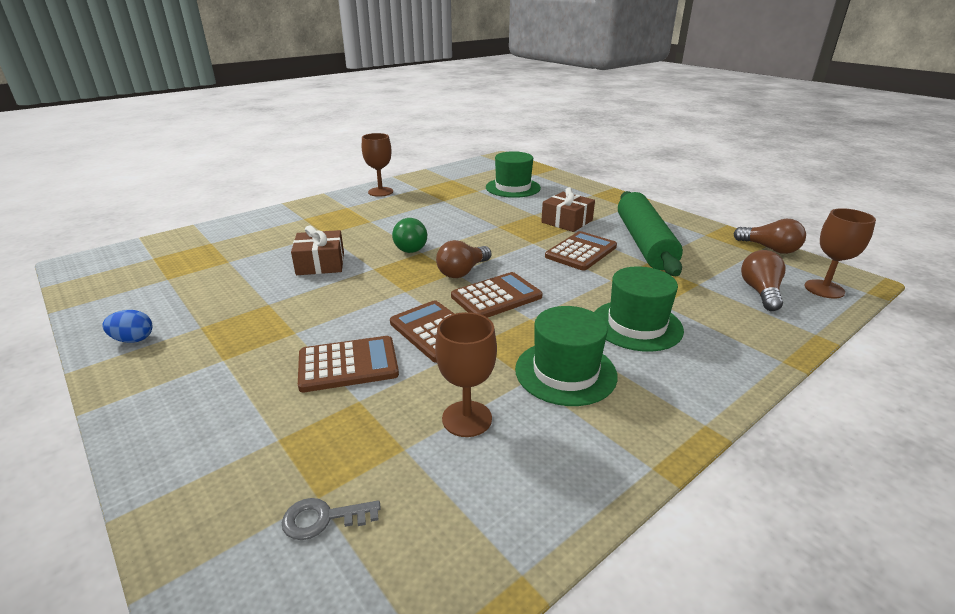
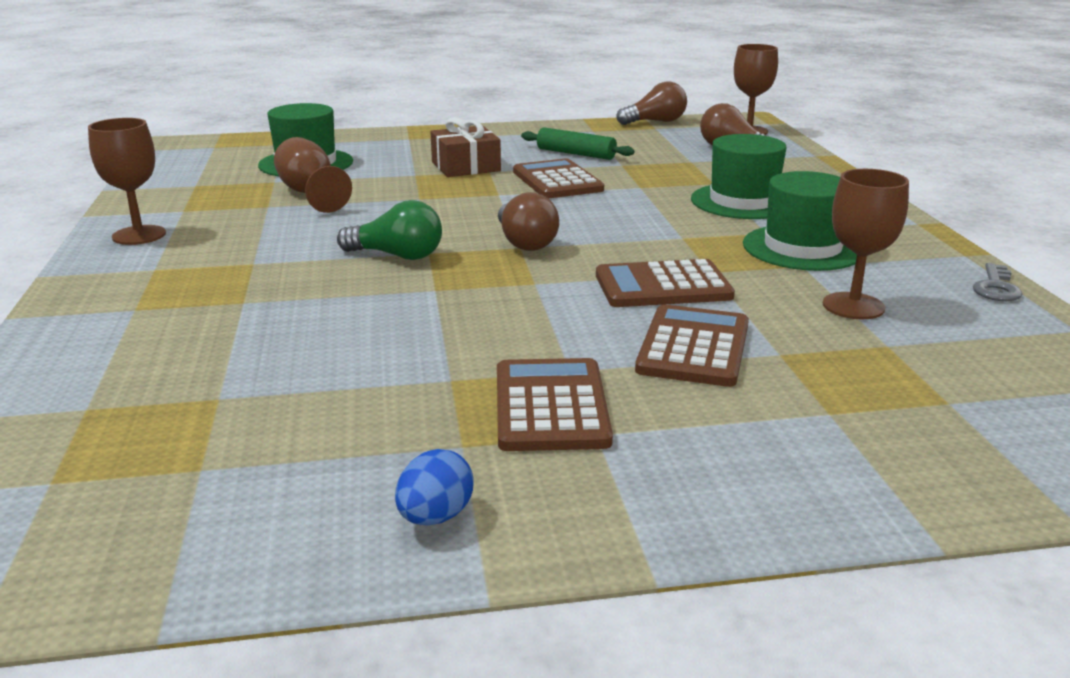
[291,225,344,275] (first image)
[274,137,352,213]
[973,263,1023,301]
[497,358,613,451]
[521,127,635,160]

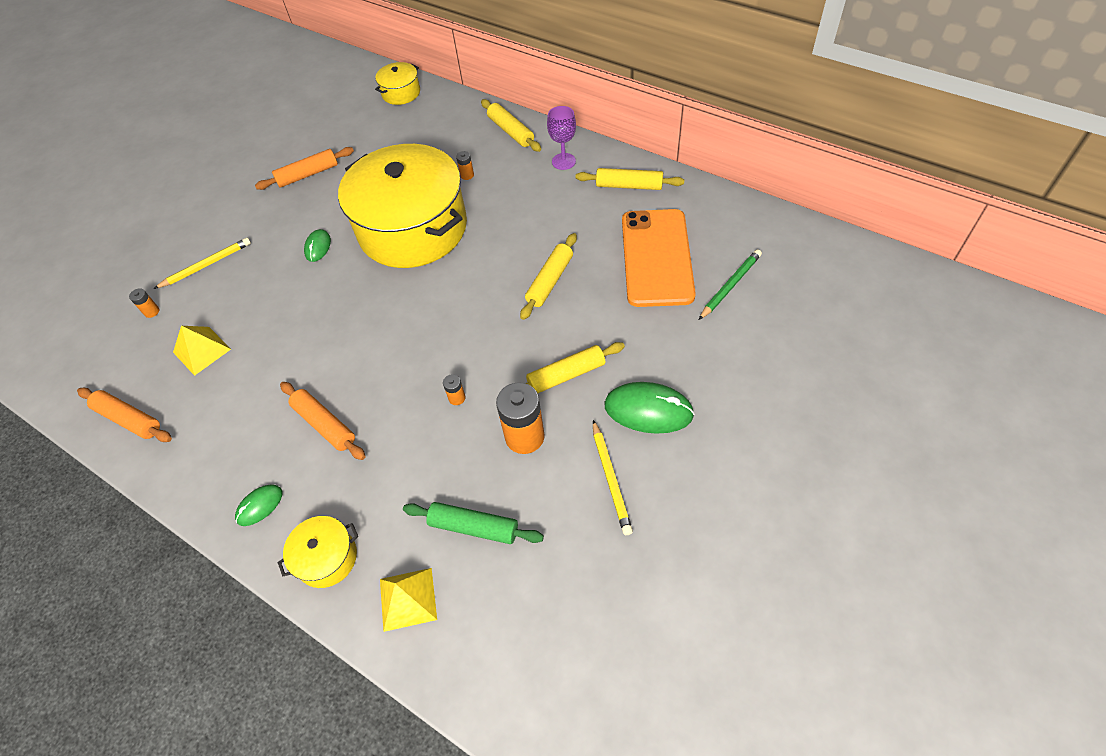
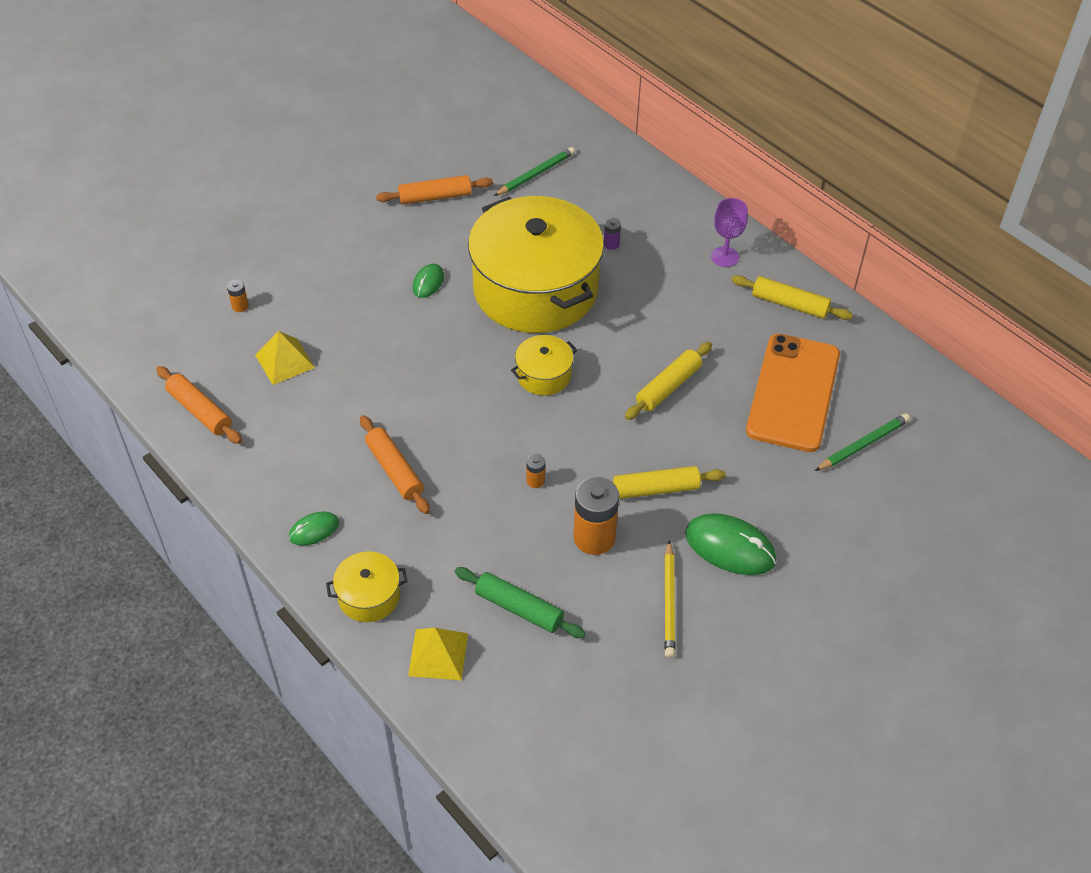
[154,238,251,289] (first image)
[481,99,541,152] (first image)
[494,147,575,196]
[511,335,577,396]
[604,218,621,250]

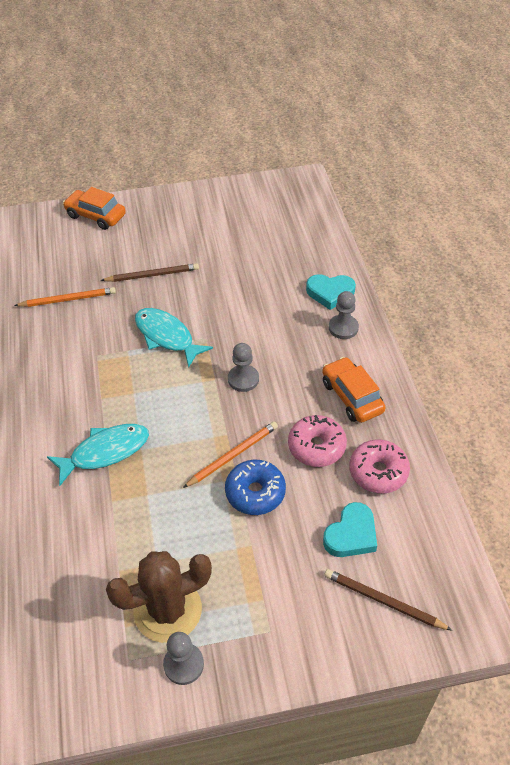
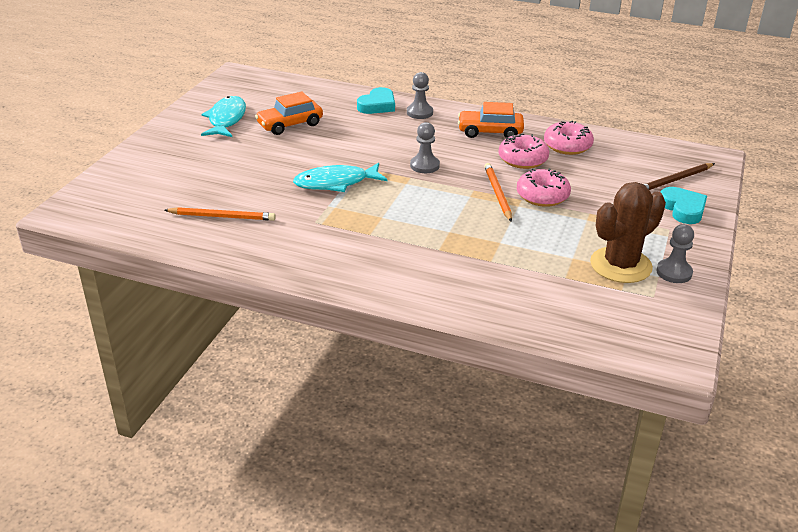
[101,263,199,282] (first image)
[201,96,246,137]
[255,92,323,135]
[660,187,707,224]
[517,168,571,207]
[164,207,276,221]
[590,182,666,283]

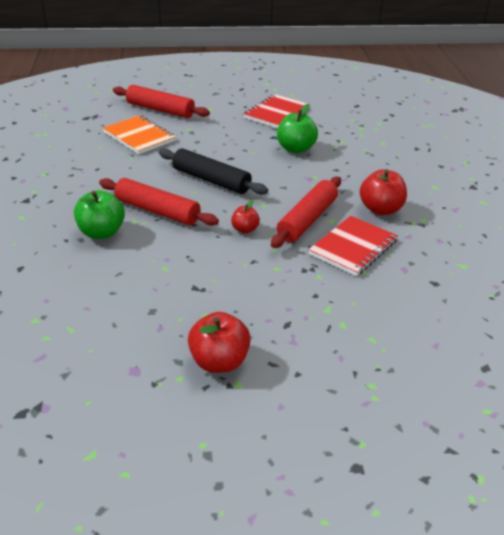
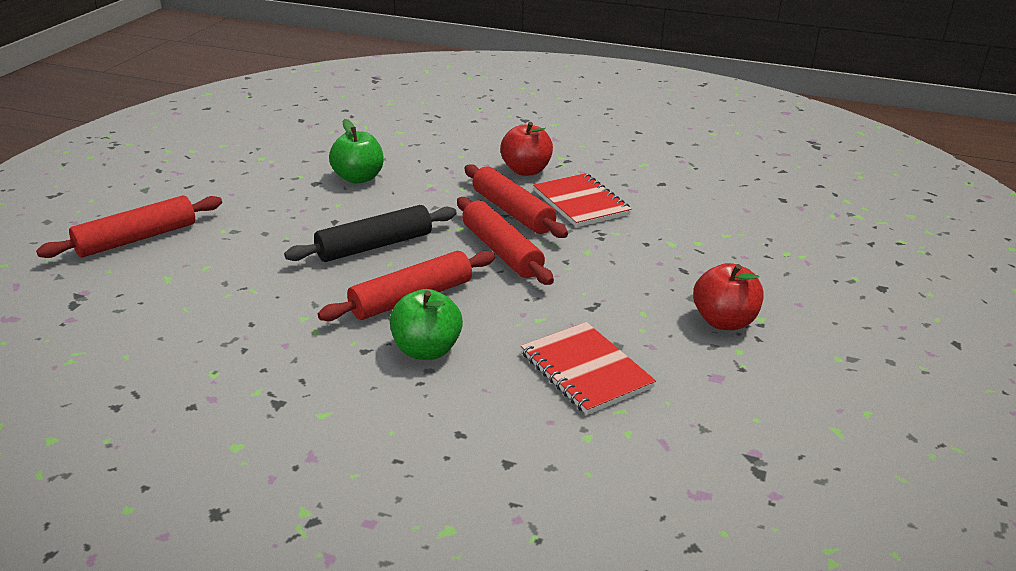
[103,115,176,154] (first image)
[521,322,656,415]
[457,197,554,285]

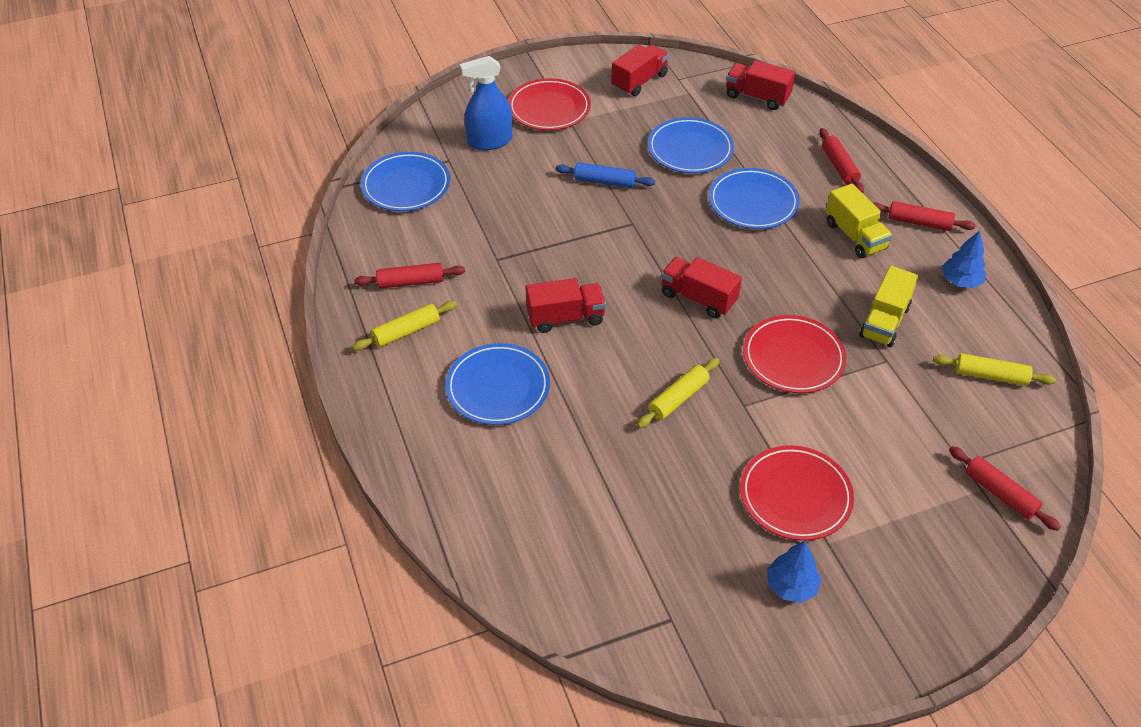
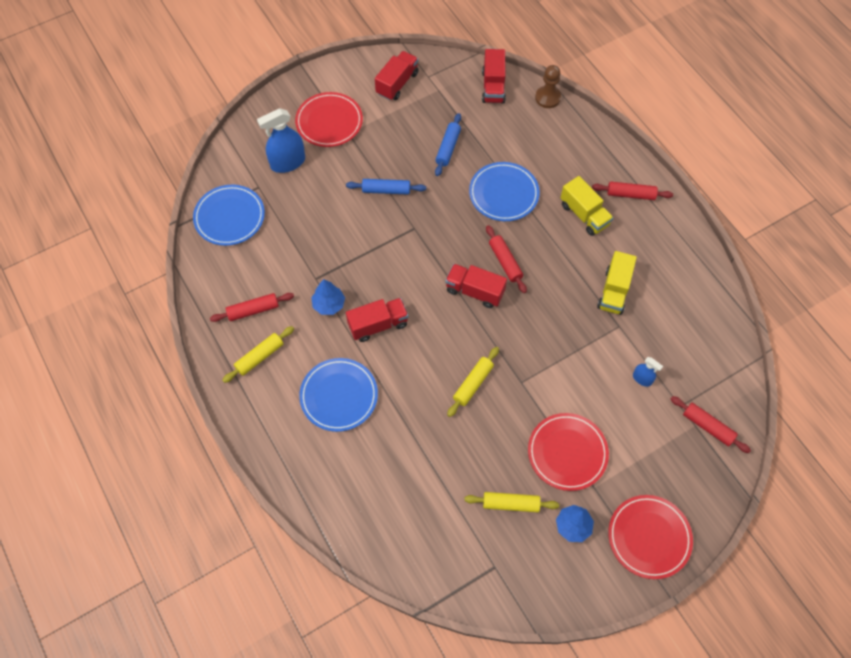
[535,65,561,108]
[633,357,663,387]
[608,495,693,579]
[486,225,527,293]
[464,492,559,512]
[311,279,345,315]
[435,113,461,176]
[482,49,506,104]

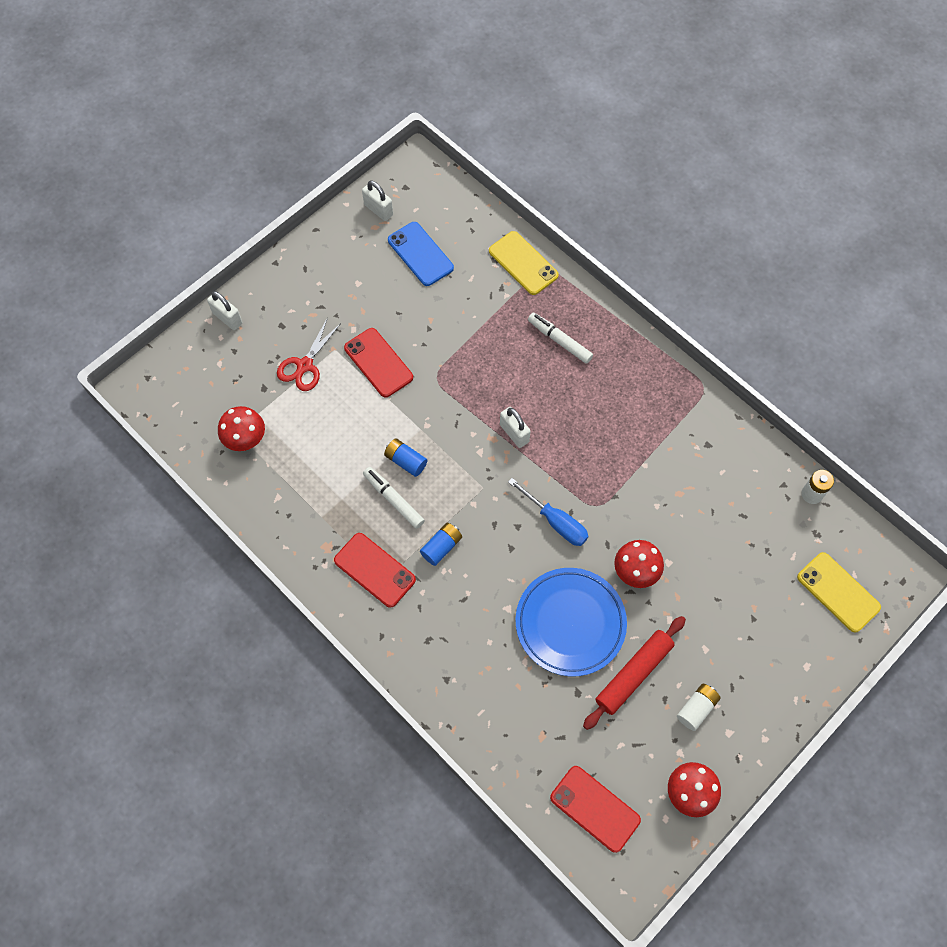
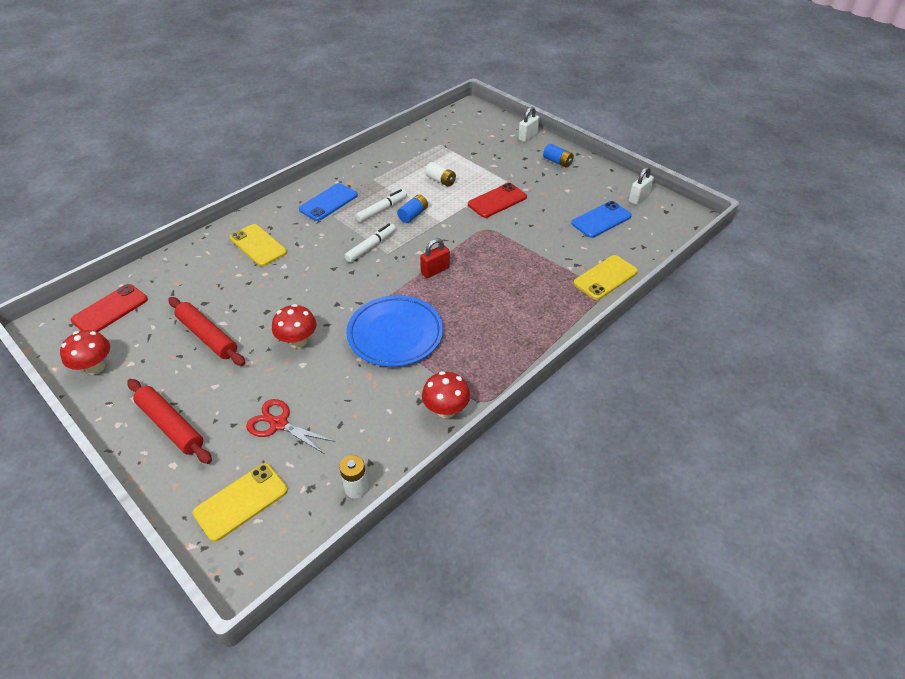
[508,478,588,546] (first image)
[127,379,212,464]
[230,224,287,266]
[422,371,470,418]
[246,399,335,454]
[543,144,574,168]
[346,295,443,367]
[344,223,396,262]
[425,162,456,187]
[299,183,358,221]
[420,238,450,278]

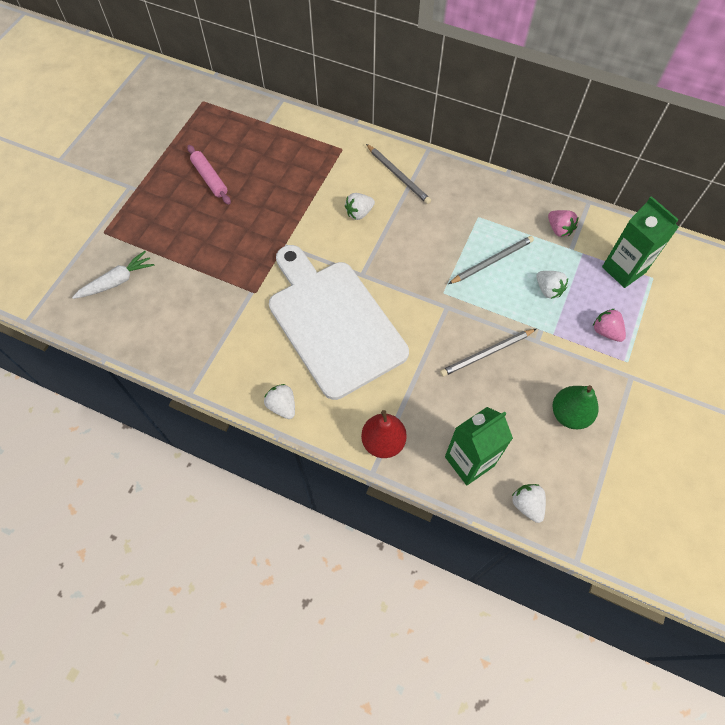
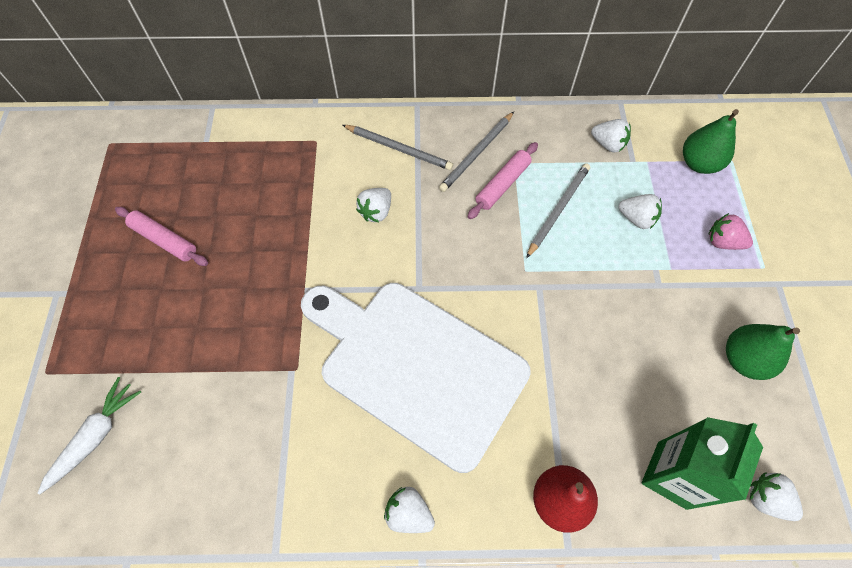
[468,142,538,219]
[439,112,514,192]
[683,109,739,174]
[591,119,631,152]

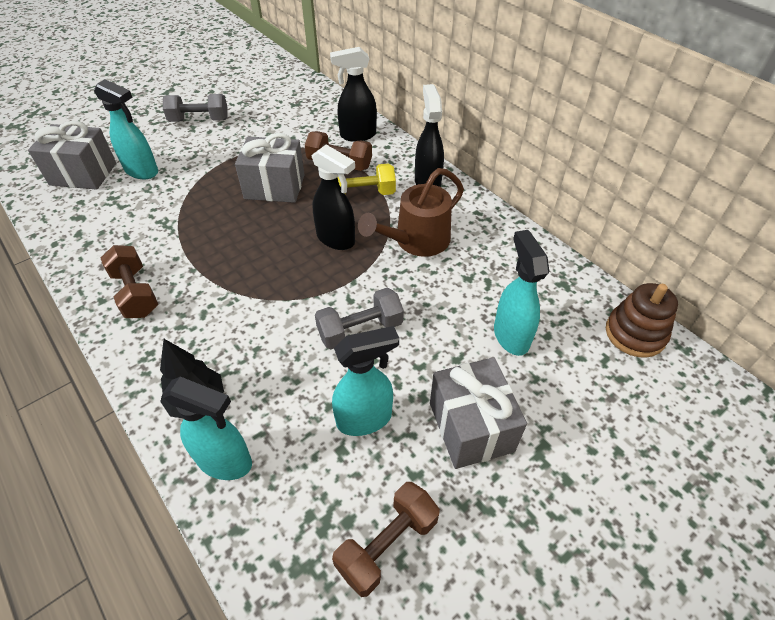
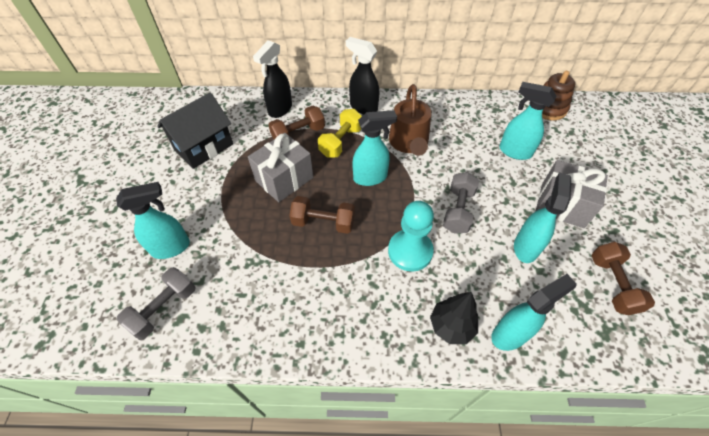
[28,121,116,190] (first image)
[157,92,233,169]
[388,201,434,272]
[289,196,355,234]
[117,267,195,340]
[352,110,397,186]

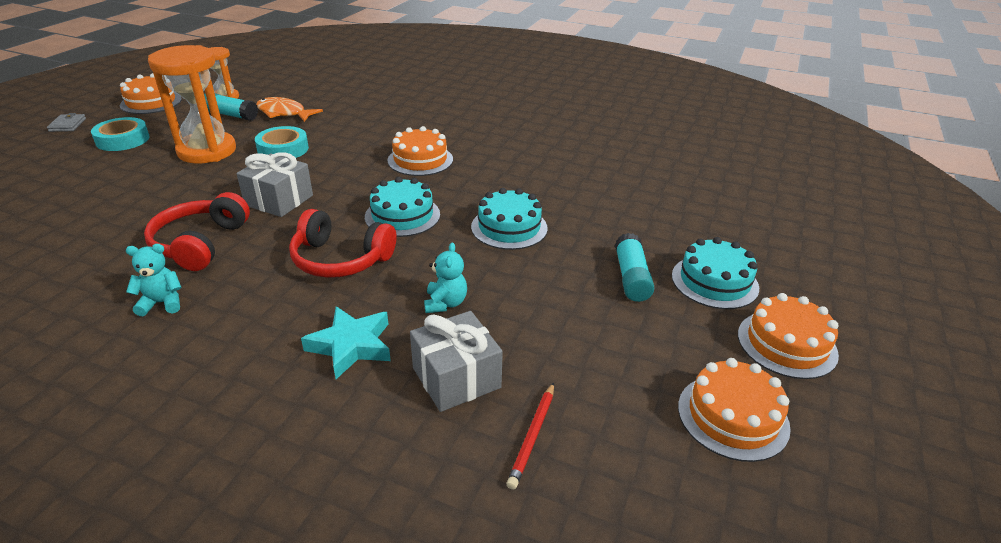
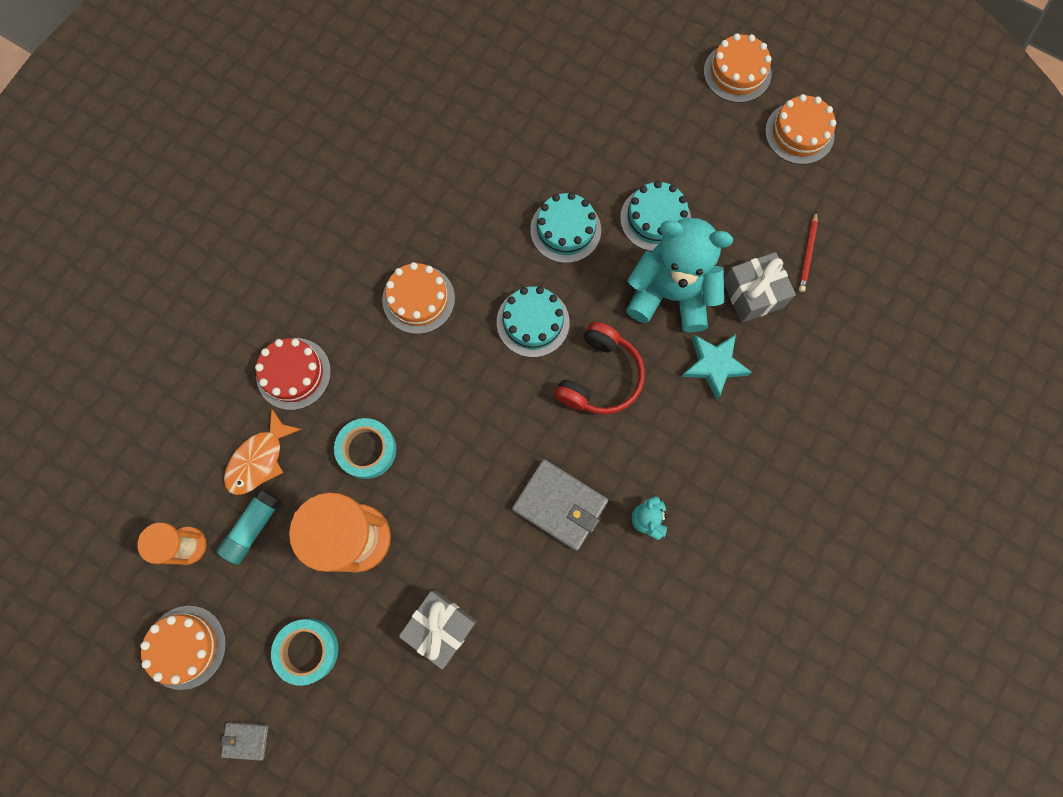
[615,233,654,302] (first image)
[255,338,331,410]
[399,590,477,669]
[620,181,691,252]
[512,459,608,551]
[799,211,818,292]
[626,218,733,332]

